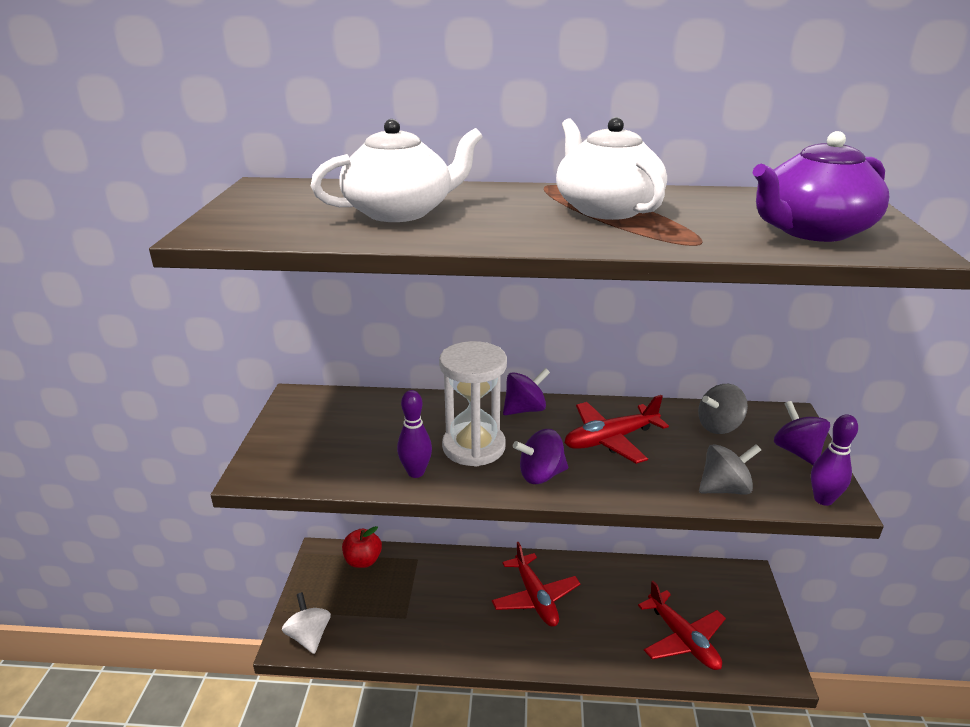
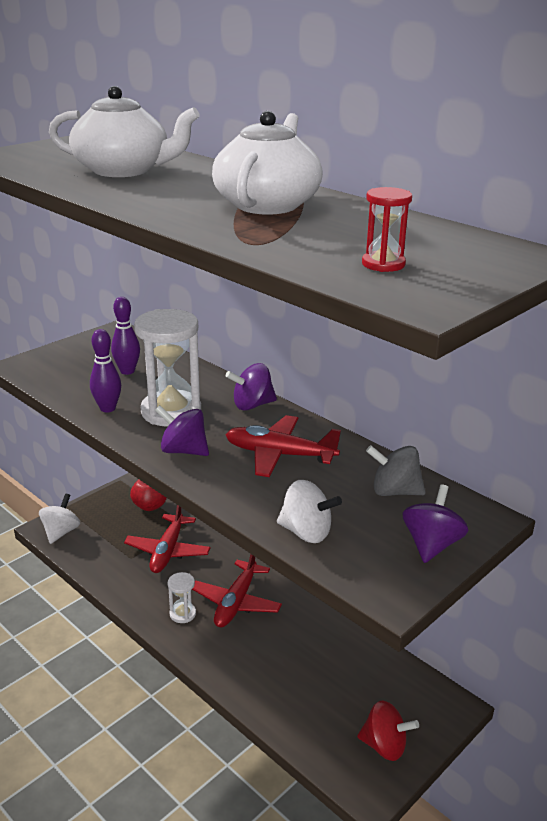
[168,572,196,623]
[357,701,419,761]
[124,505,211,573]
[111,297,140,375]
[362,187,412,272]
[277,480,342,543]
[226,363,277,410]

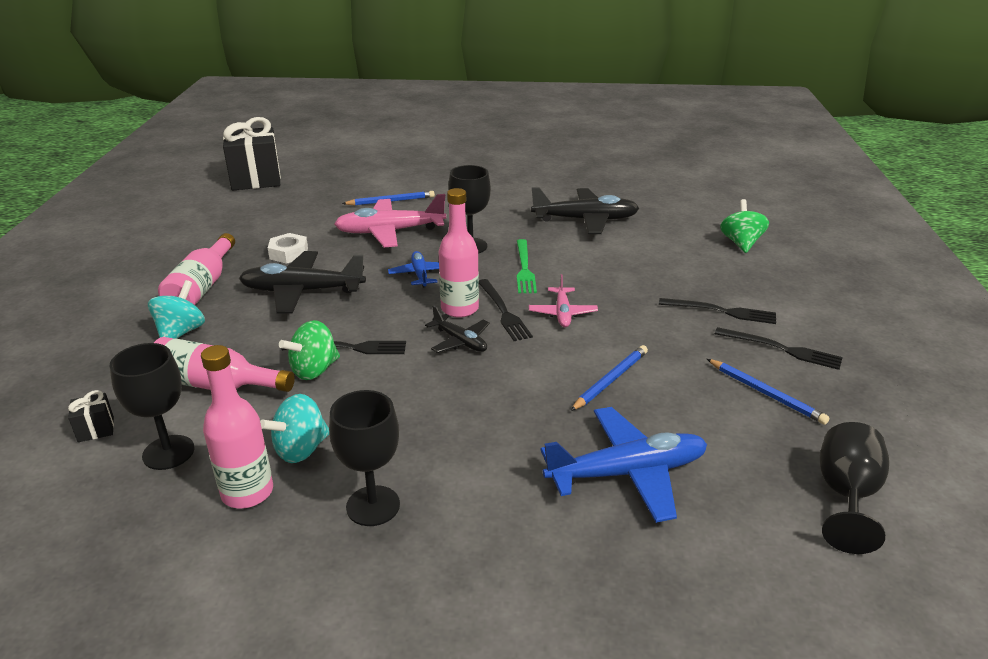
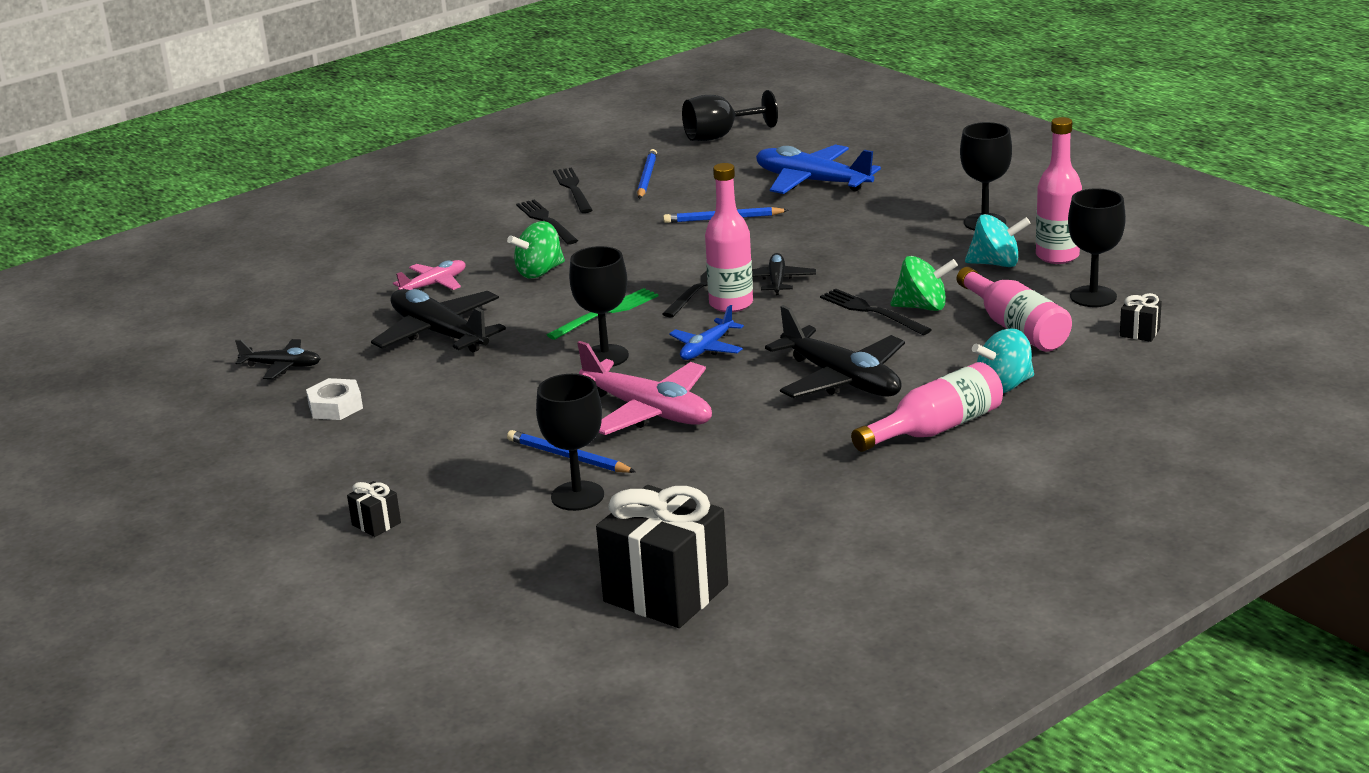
[235,339,321,379]
[347,481,401,537]
[536,374,604,511]
[306,378,363,420]
[393,260,466,290]
[507,221,565,278]

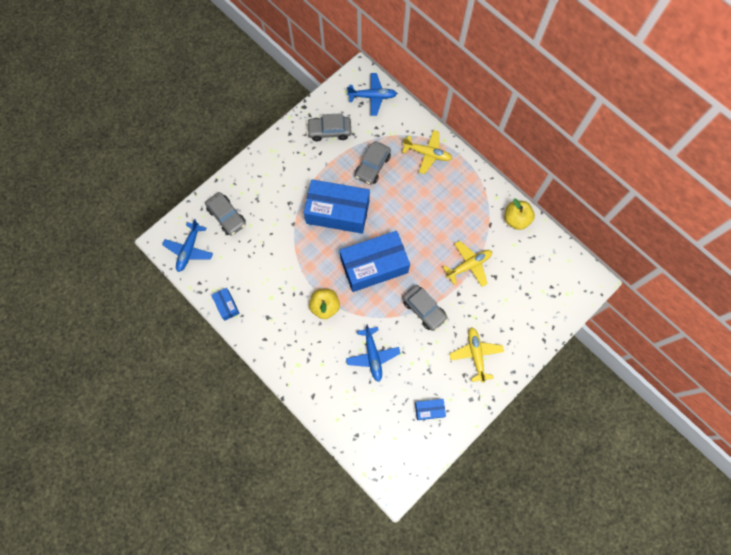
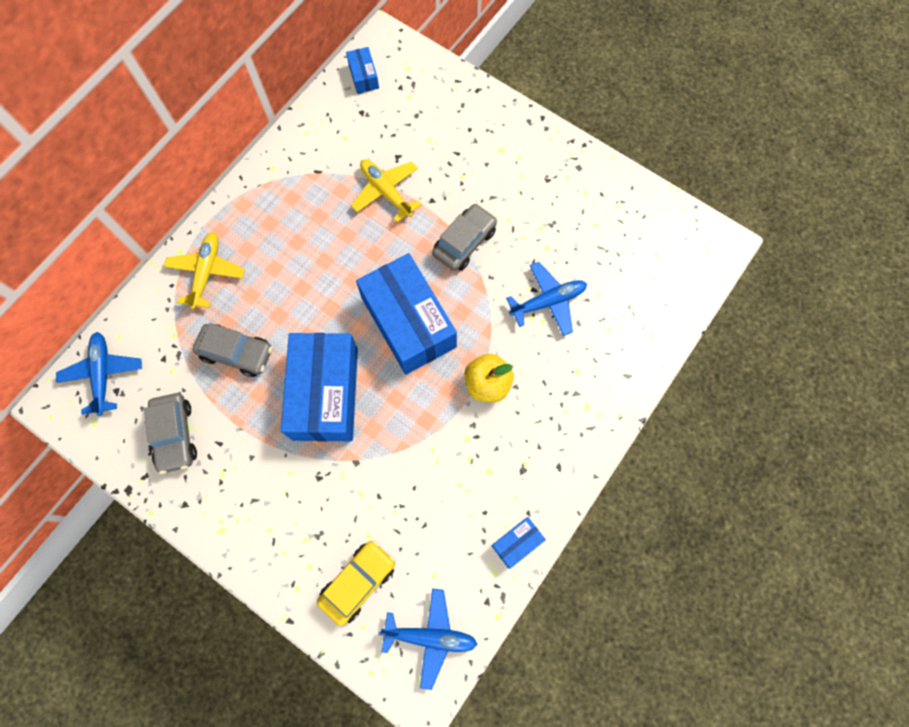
[450,327,504,383] (first image)
[505,199,535,230] (first image)
[346,47,379,94]
[317,540,395,626]

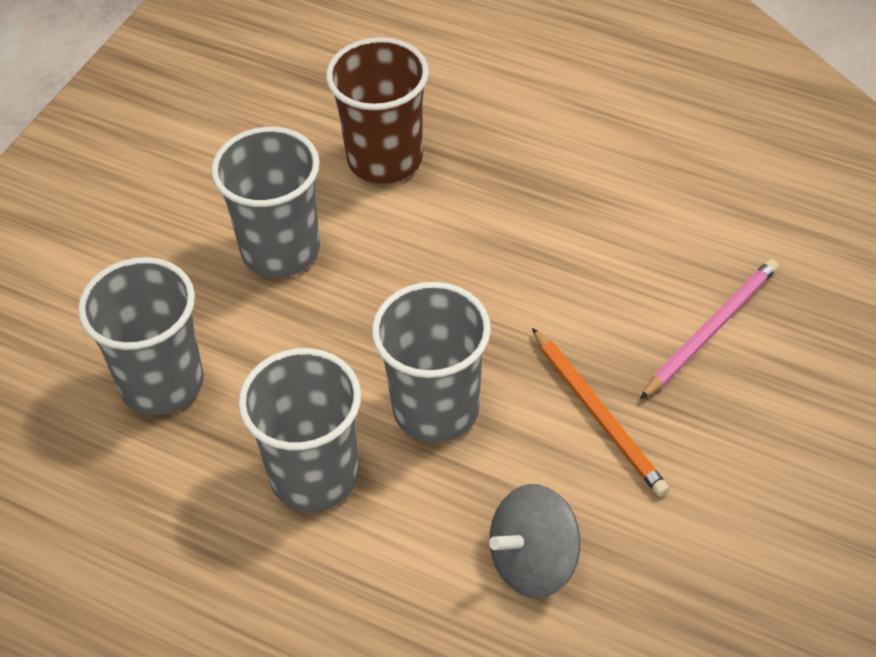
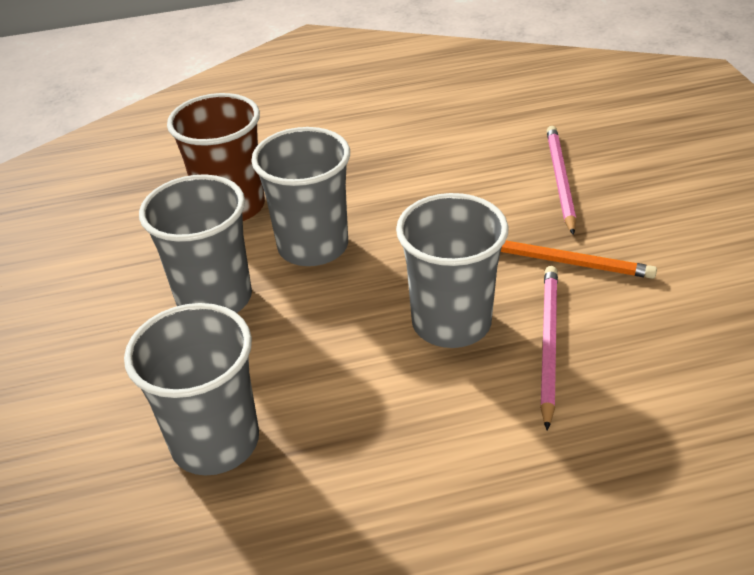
[489,484,581,598] (first image)
[540,266,558,430]
[251,127,350,266]

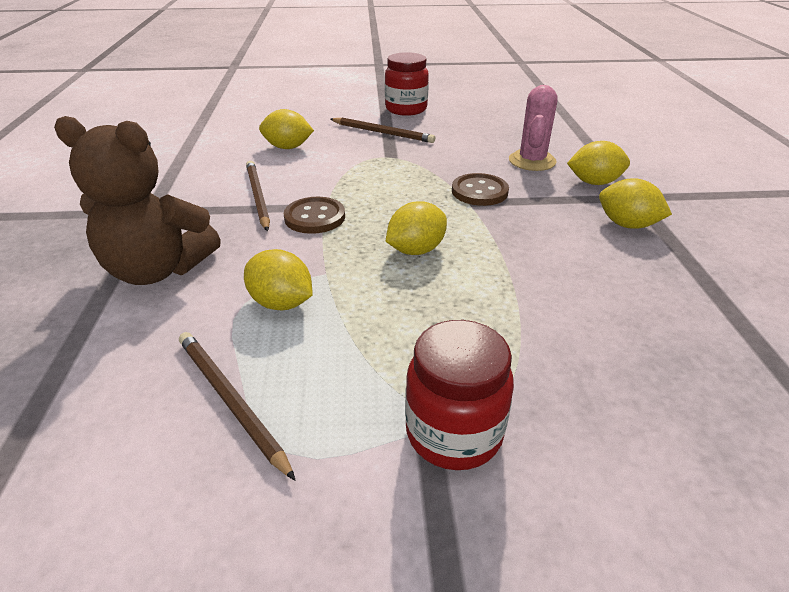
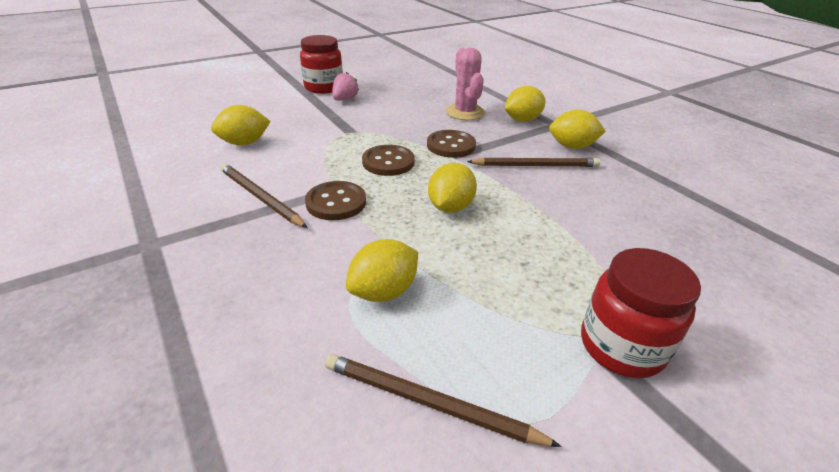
[54,116,221,285] (first image)
[332,72,359,101]
[362,145,415,176]
[467,157,600,167]
[346,239,418,302]

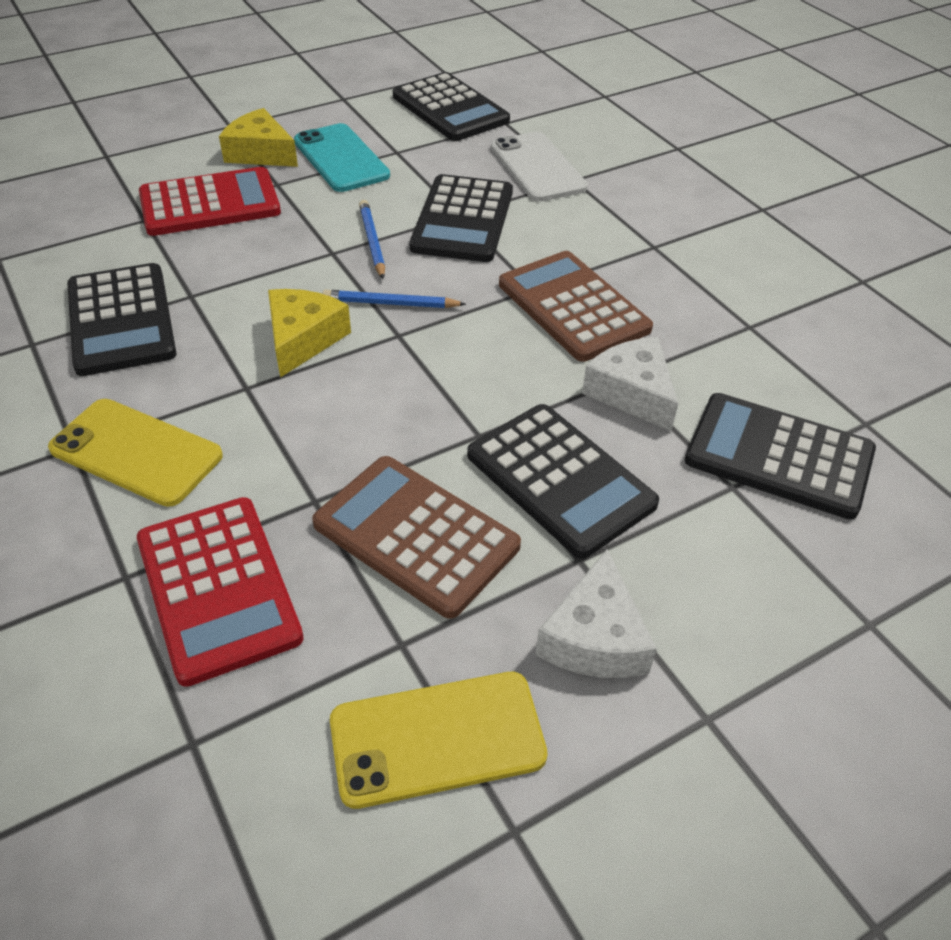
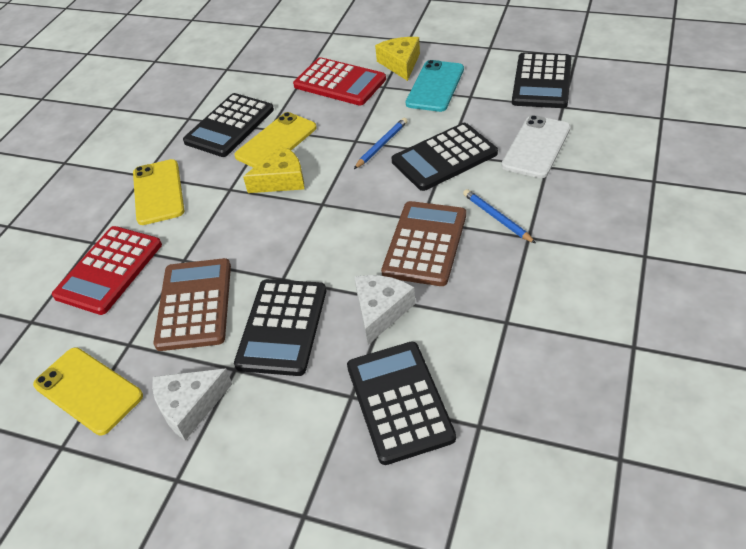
[234,112,317,168]
[463,189,536,243]

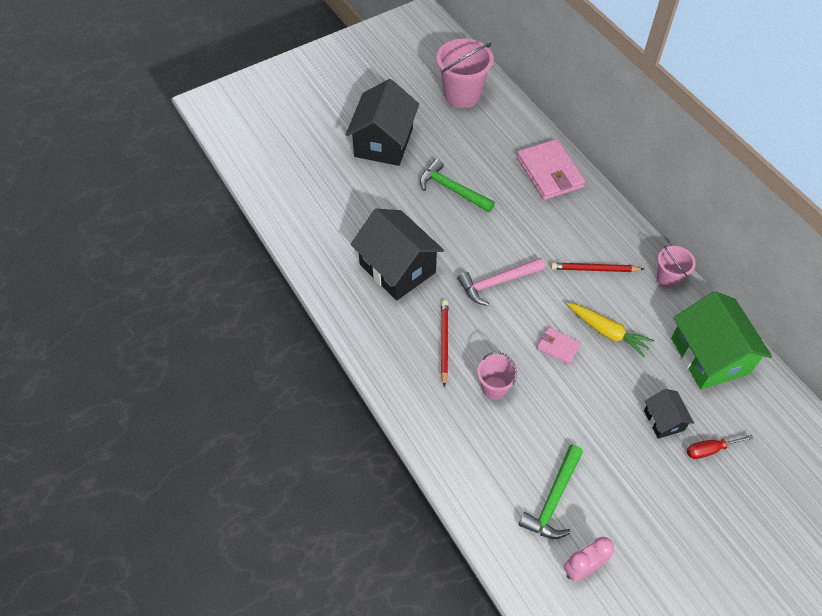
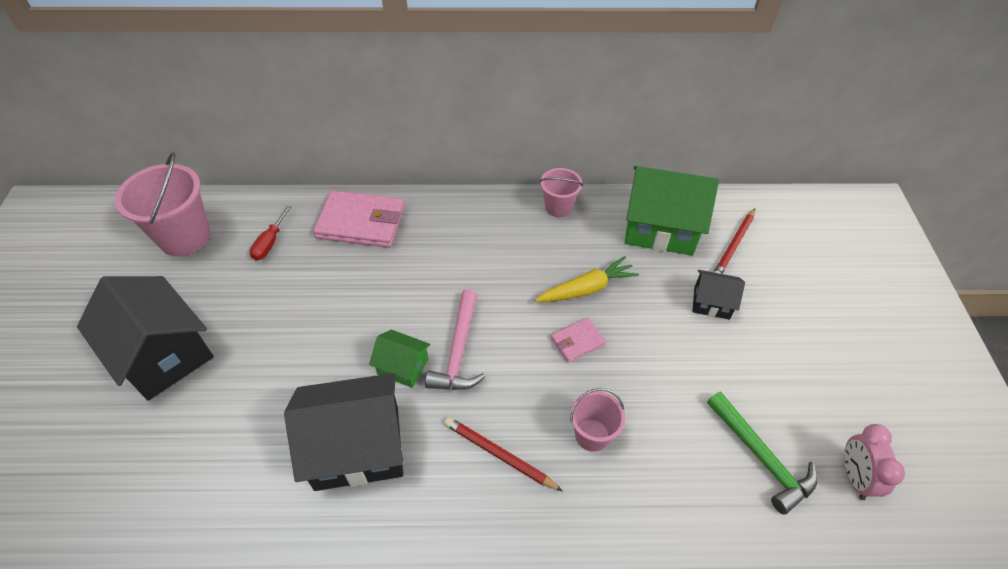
[420,159,495,212] (first image)
[369,329,430,388]
[714,208,755,274]
[250,206,291,261]

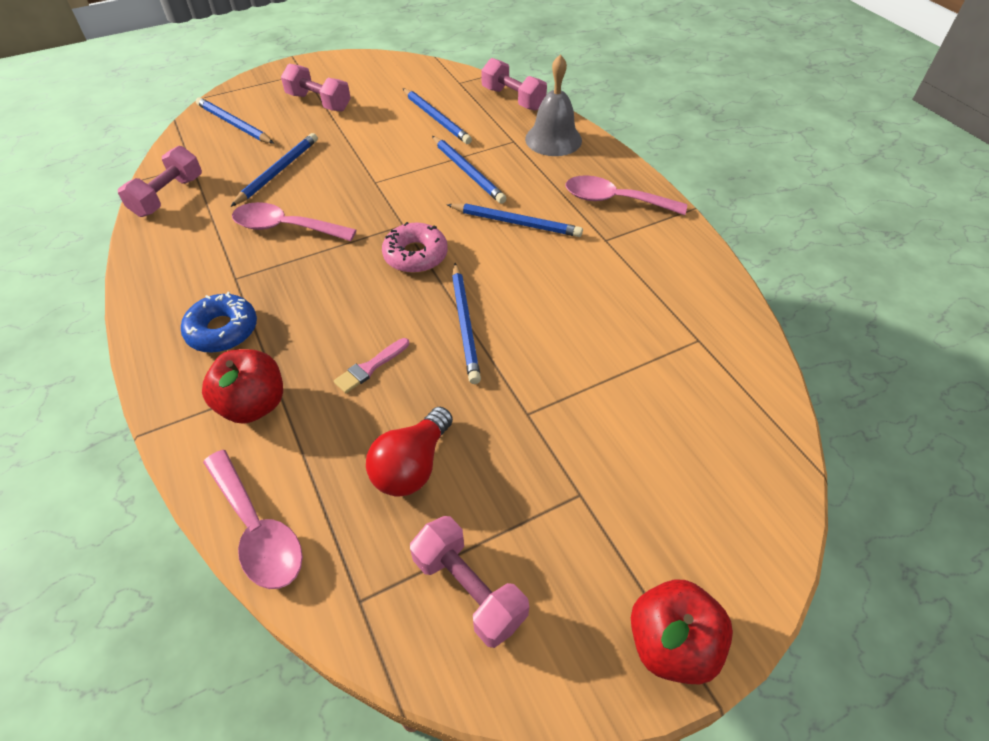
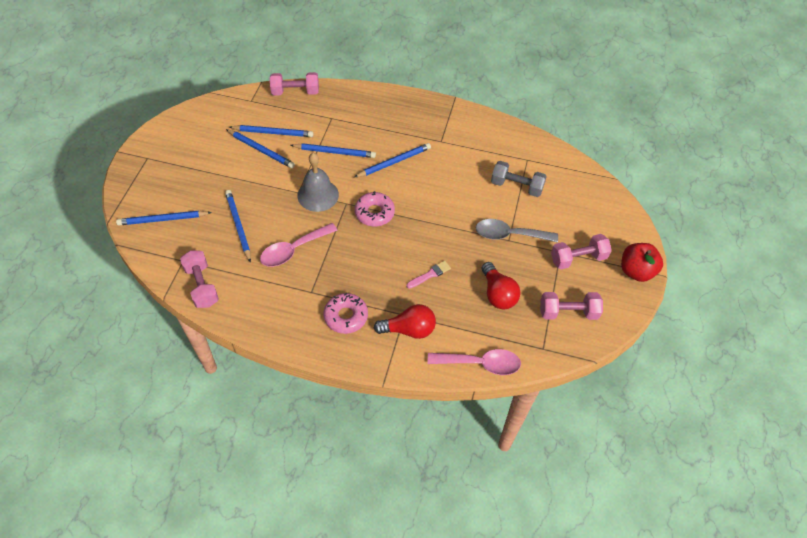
[566,175,687,215] (first image)
[476,219,558,243]
[491,161,547,197]
[551,234,612,269]
[226,129,295,168]
[297,153,339,212]
[374,304,436,339]
[323,292,368,334]
[406,261,451,289]

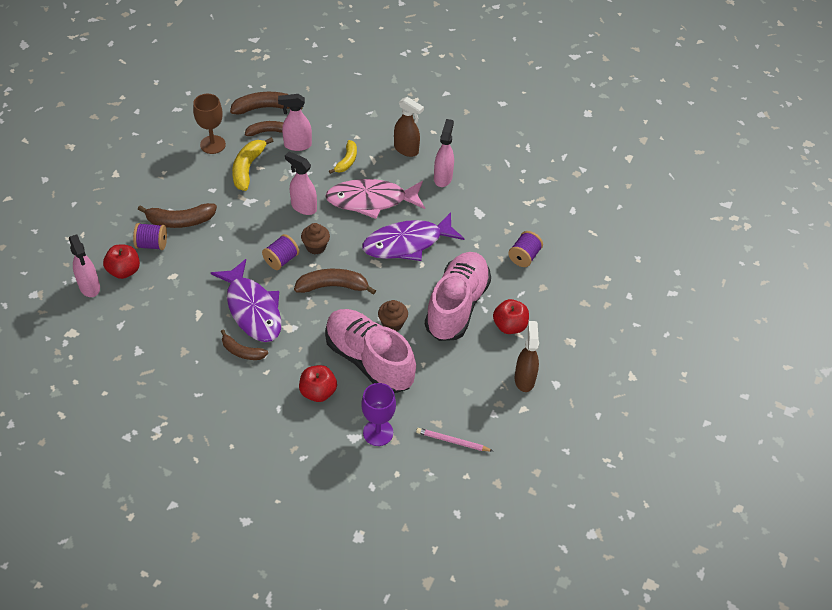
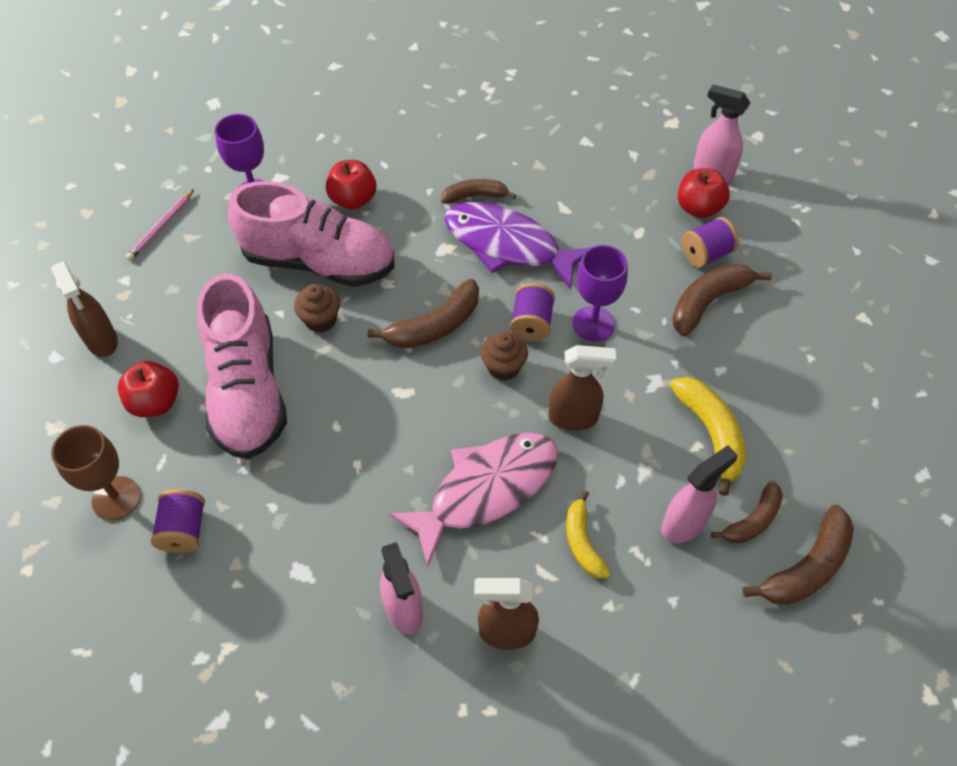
[362,212,465,261] (first image)
[572,245,628,341]
[51,425,141,520]
[548,345,616,431]
[126,189,194,261]

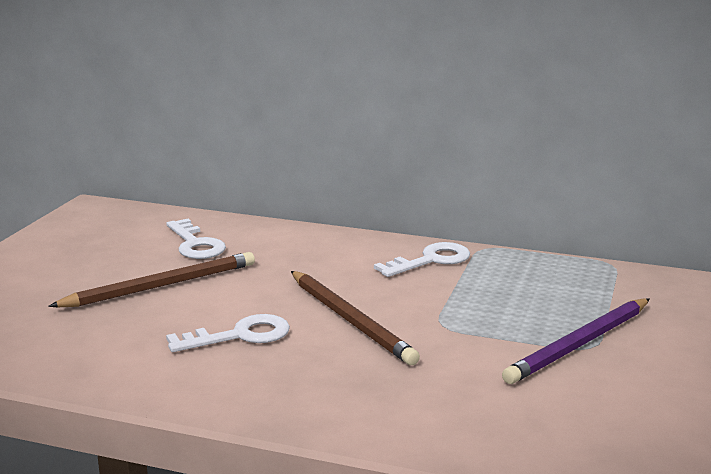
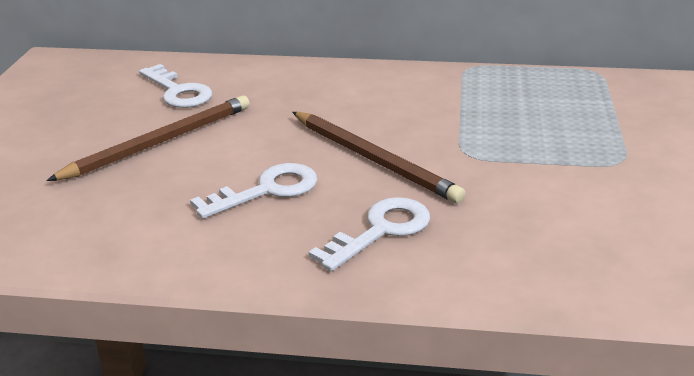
[502,298,650,384] (first image)
[309,197,430,271]

